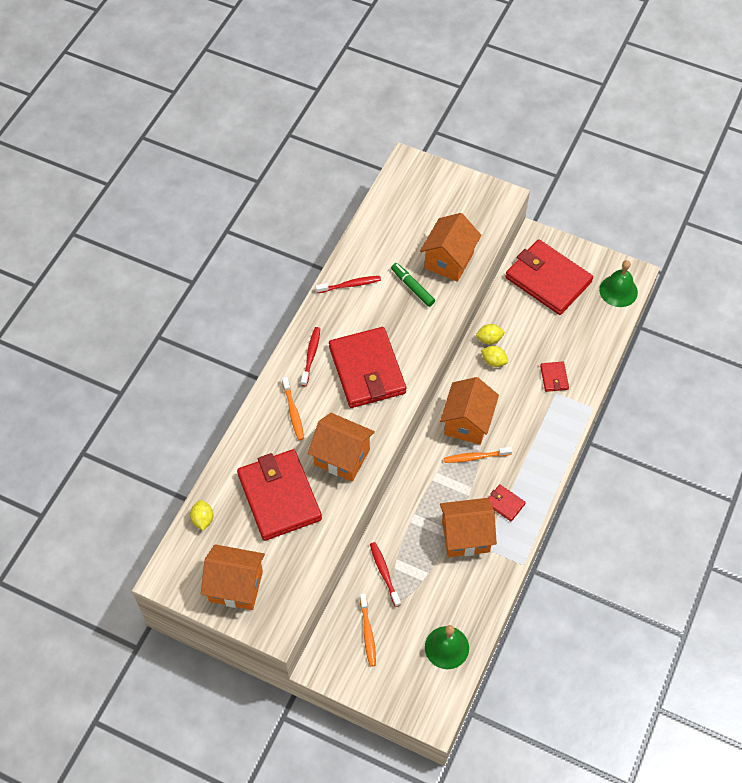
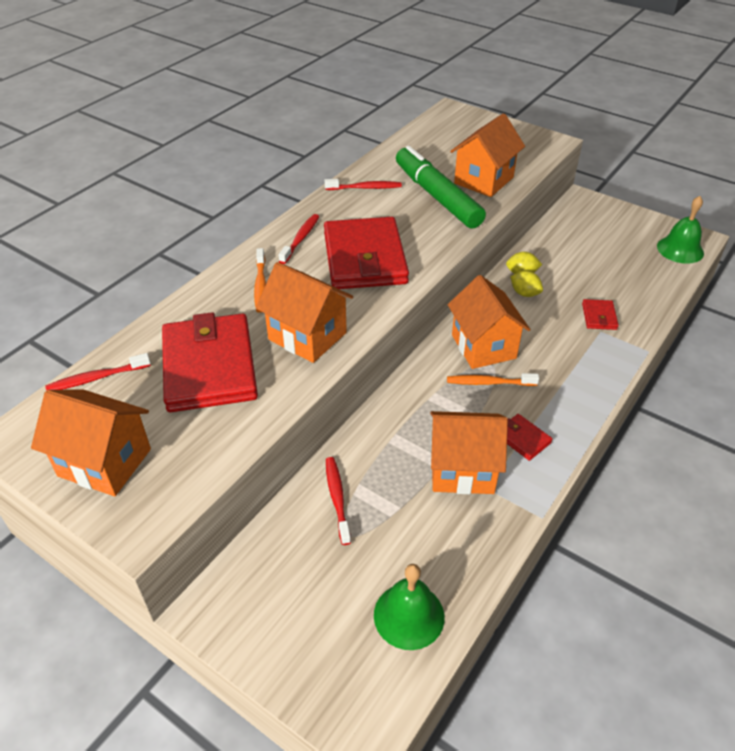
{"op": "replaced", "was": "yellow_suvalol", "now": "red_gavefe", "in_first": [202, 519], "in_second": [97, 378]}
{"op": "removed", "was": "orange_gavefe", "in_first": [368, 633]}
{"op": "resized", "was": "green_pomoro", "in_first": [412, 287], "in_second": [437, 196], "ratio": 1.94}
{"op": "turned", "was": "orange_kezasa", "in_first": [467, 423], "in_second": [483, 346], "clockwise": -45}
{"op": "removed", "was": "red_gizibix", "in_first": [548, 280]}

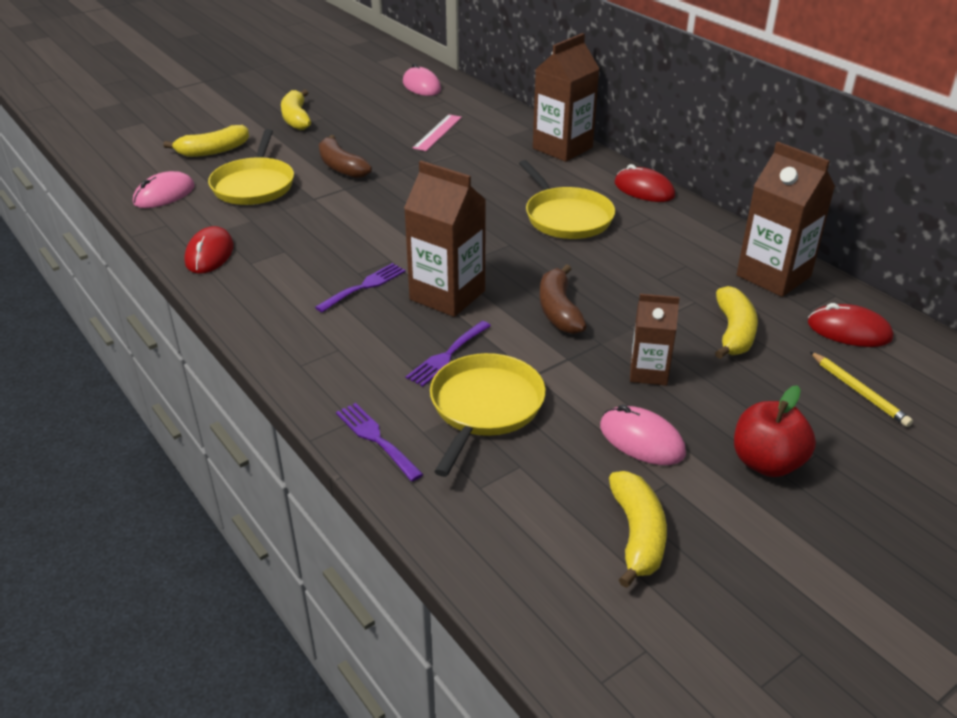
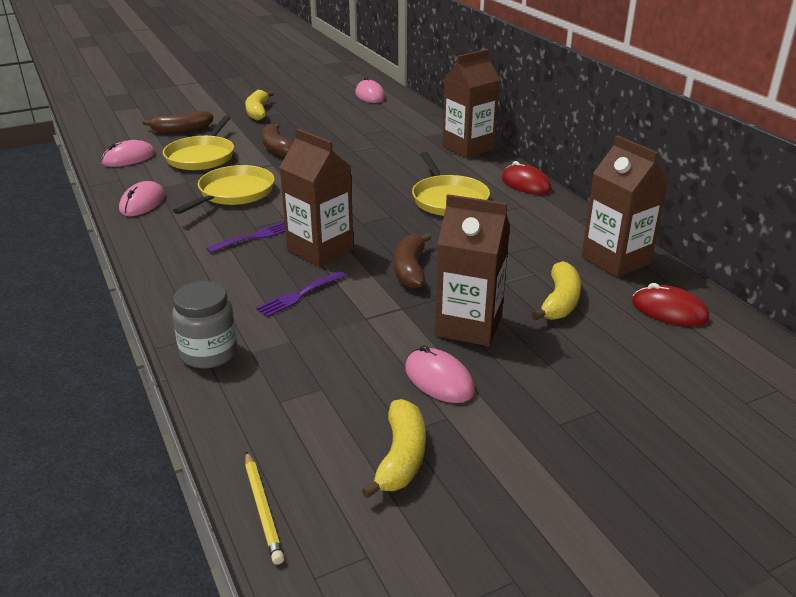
{"op": "recoloured", "was": "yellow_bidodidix", "now": "brown_bidodidix", "in_first": [213, 151], "in_second": [182, 130]}
{"op": "recoloured", "was": "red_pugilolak", "now": "pink_pugilolak", "in_first": [209, 254], "in_second": [142, 203]}
{"op": "replaced", "was": "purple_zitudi", "now": "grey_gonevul", "in_first": [376, 439], "in_second": [209, 353]}
{"op": "removed", "was": "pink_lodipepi", "in_first": [437, 132]}
{"op": "moved", "was": "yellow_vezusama", "in_first": [484, 407], "in_second": [234, 193]}
{"op": "resized", "was": "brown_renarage", "in_first": [648, 372], "in_second": [468, 326], "ratio": 1.67}
{"op": "removed", "was": "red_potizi", "in_first": [766, 463]}
{"op": "moved", "was": "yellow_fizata", "in_first": [859, 392], "in_second": [262, 509]}

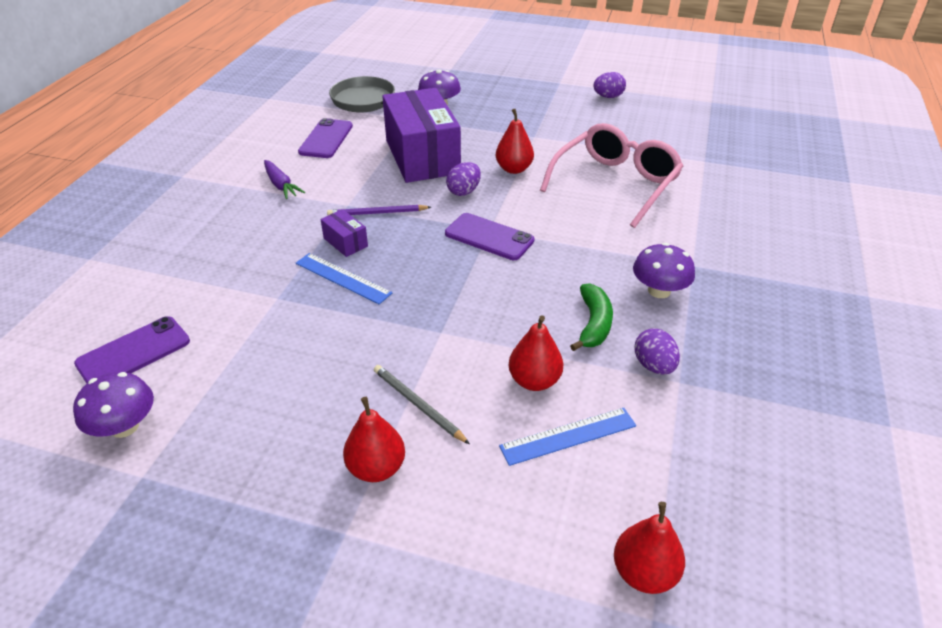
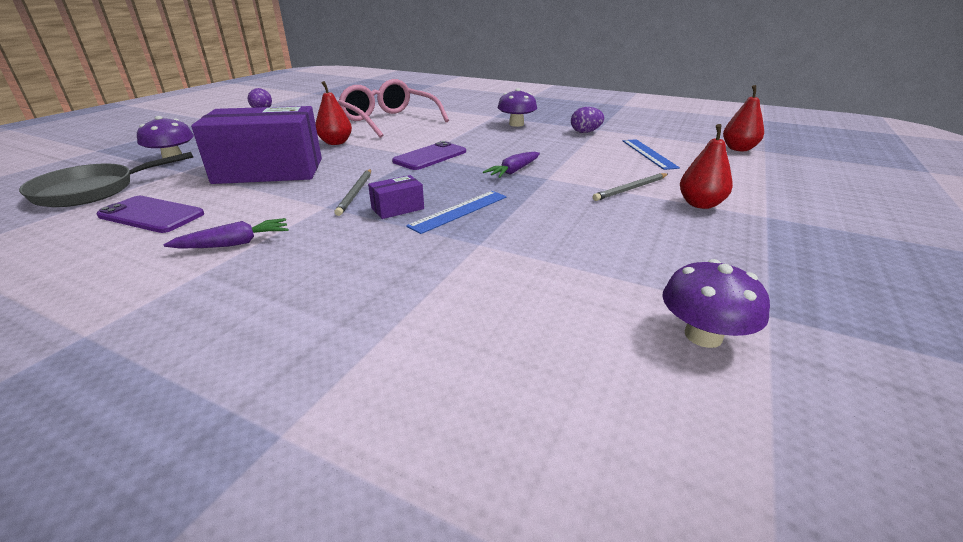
{"op": "removed", "was": "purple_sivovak", "in_first": [134, 353]}
{"op": "recoloured", "was": "purple_fizata", "now": "grey_fizata", "in_first": [377, 213], "in_second": [355, 193]}
{"op": "removed", "was": "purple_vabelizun", "in_first": [464, 191]}
{"op": "removed", "was": "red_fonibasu", "in_first": [534, 381]}
{"op": "removed", "was": "green_bidodidix", "in_first": [593, 324]}
{"op": "added", "now": "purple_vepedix", "in_second": [514, 171]}

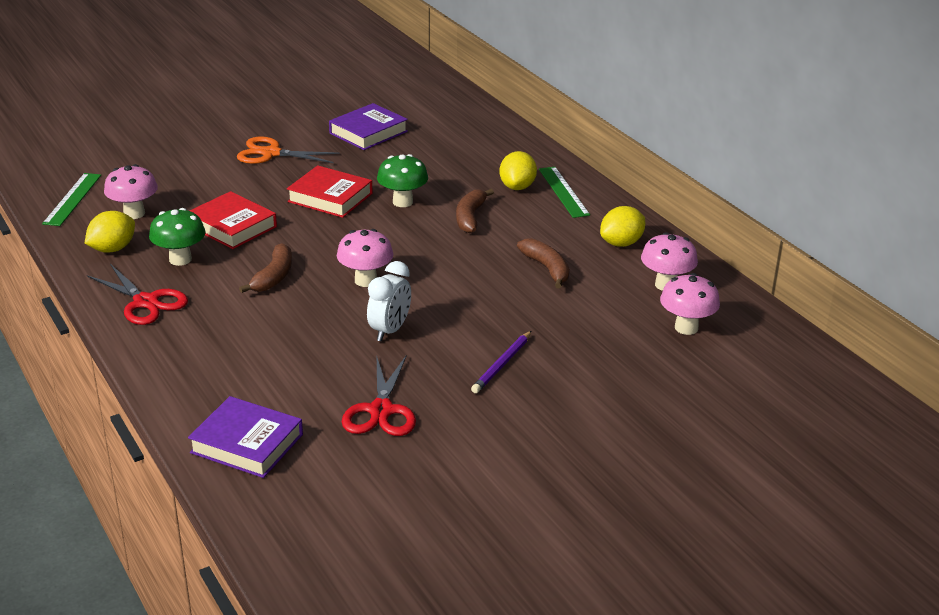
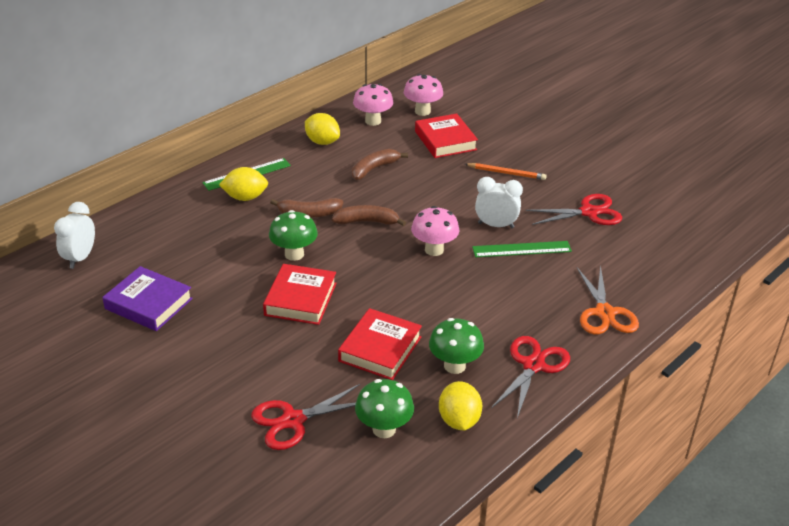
{"op": "moved", "was": "green_lodipepi", "in_first": [72, 199], "in_second": [521, 249]}
{"op": "turned", "was": "yellow_suvalol", "in_first": [112, 249], "in_second": [459, 420], "clockwise": 60}
{"op": "recoloured", "was": "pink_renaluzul", "now": "green_renaluzul", "in_first": [134, 214], "in_second": [384, 429]}
{"op": "removed", "was": "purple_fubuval", "in_first": [247, 443]}
{"op": "moved", "was": "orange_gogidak", "in_first": [271, 153], "in_second": [604, 313]}
{"op": "moved", "was": "brown_bidodidix", "in_first": [273, 277], "in_second": [367, 222]}
{"op": "recoloured", "was": "purple_fizata", "now": "orange_fizata", "in_first": [502, 364], "in_second": [506, 173]}
{"op": "added", "now": "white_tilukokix", "in_second": [80, 258]}
{"op": "added", "now": "red_gogidak", "in_second": [293, 420]}
{"op": "added", "now": "red_fubuval", "in_second": [445, 140]}

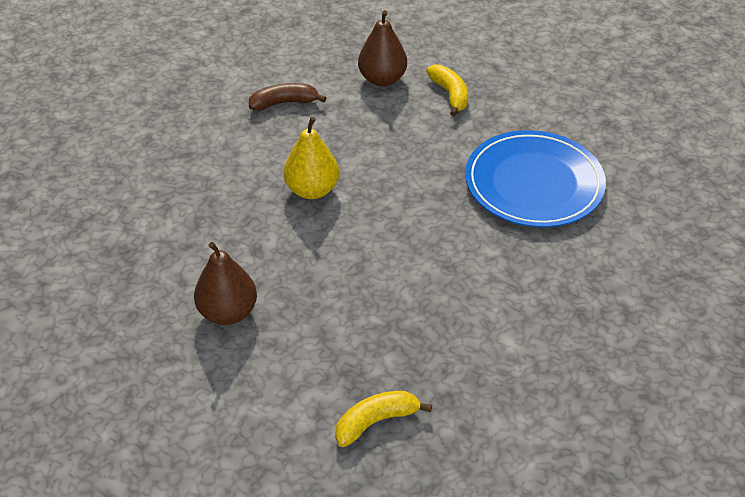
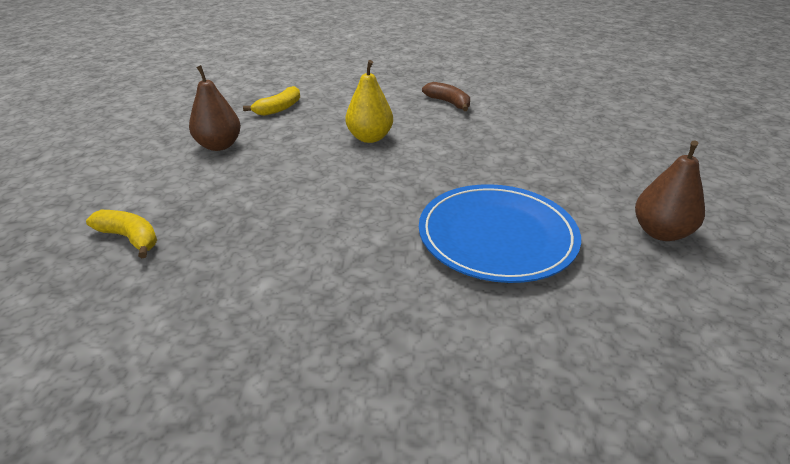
{"op": "moved", "was": "brown_fonibasu", "in_first": [382, 79], "in_second": [660, 232]}
{"op": "moved", "was": "yellow_bidodidix", "in_first": [450, 94], "in_second": [279, 109]}

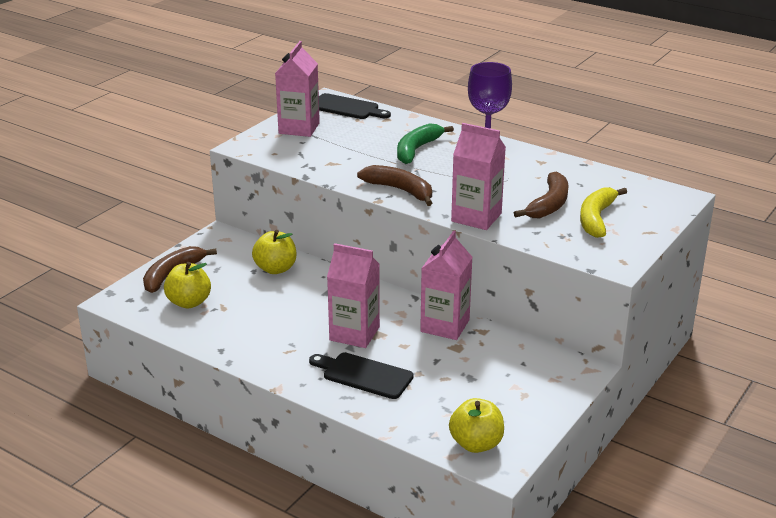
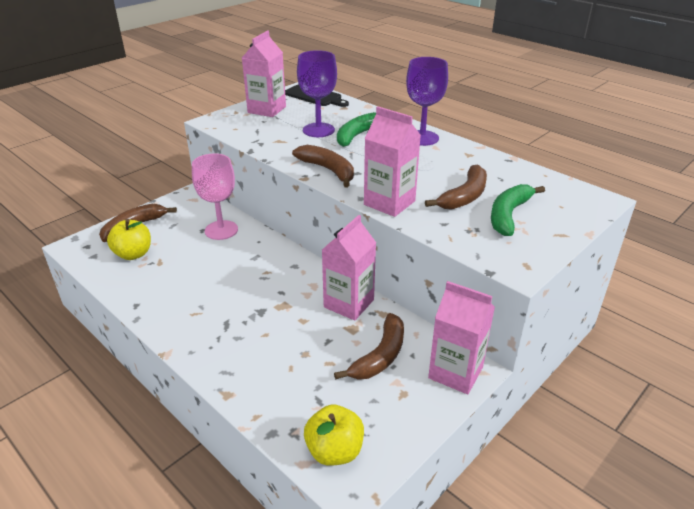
{"op": "replaced", "was": "yellow_potizi", "now": "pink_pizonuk", "in_first": [275, 269], "in_second": [221, 230]}
{"op": "removed", "was": "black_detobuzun", "in_first": [364, 375]}
{"op": "moved", "was": "pink_renarage", "in_first": [354, 334], "in_second": [455, 372]}
{"op": "recoloured", "was": "yellow_bidodidix", "now": "green_bidodidix", "in_first": [596, 219], "in_second": [508, 215]}
{"op": "added", "now": "purple_pizonuk", "in_second": [318, 130]}
{"op": "added", "now": "brown_bidodidix", "in_second": [380, 356]}

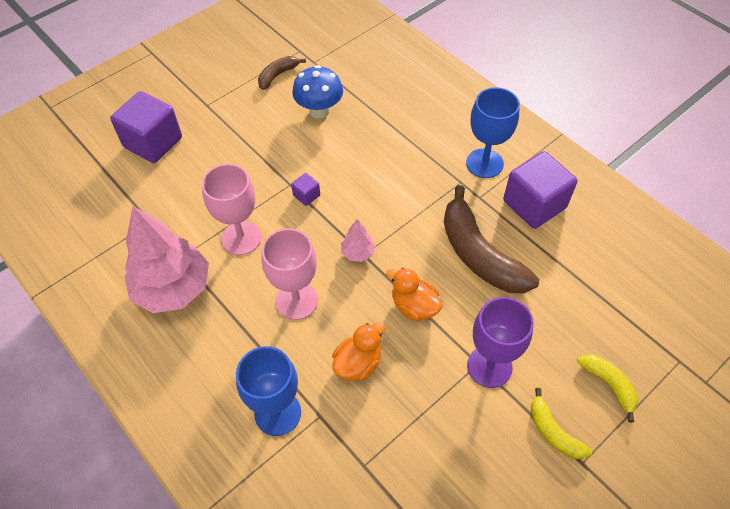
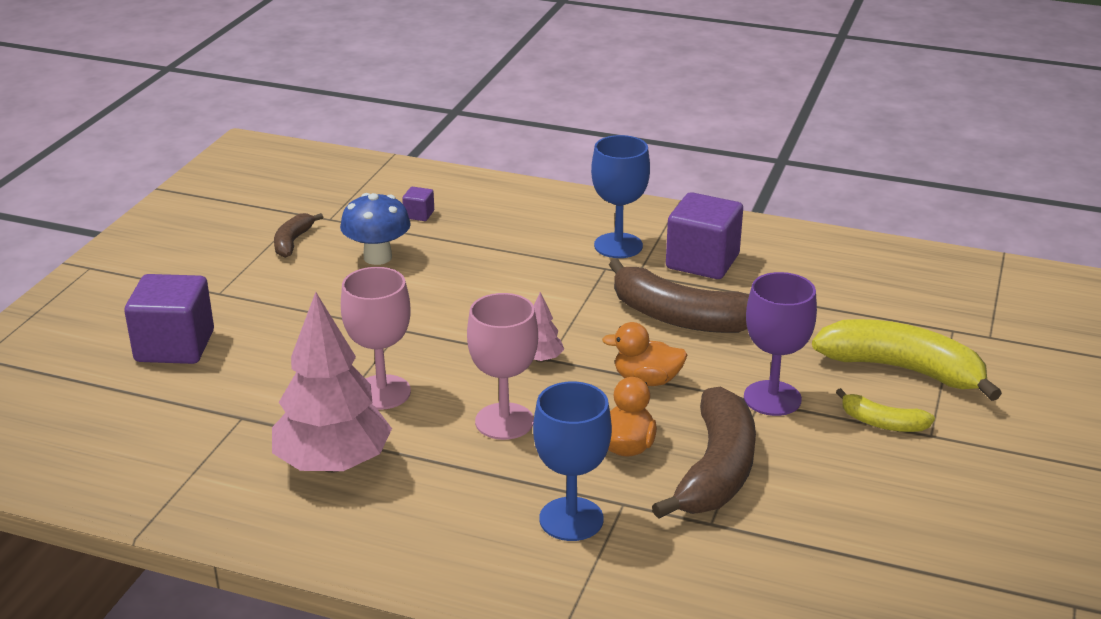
{"op": "moved", "was": "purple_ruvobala", "in_first": [306, 195], "in_second": [419, 214]}
{"op": "resized", "was": "yellow_bidodidix", "in_first": [609, 384], "in_second": [902, 370], "ratio": 1.96}
{"op": "added", "now": "brown_bidodidix", "in_second": [716, 470]}

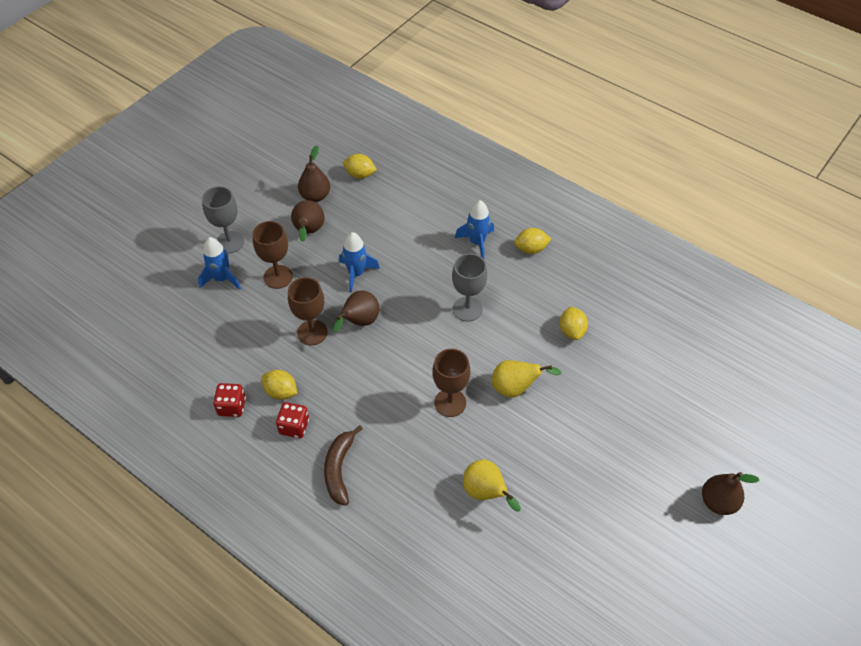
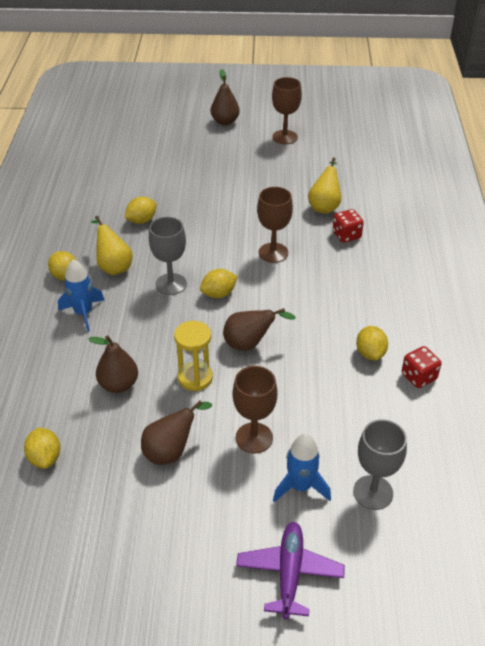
{"op": "moved", "was": "grey_pizonuk", "in_first": [229, 242], "in_second": [373, 492]}
{"op": "moved", "was": "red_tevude", "in_first": [294, 426], "in_second": [346, 235]}
{"op": "moved", "was": "brown_pizonuk", "in_first": [312, 332], "in_second": [285, 137]}
{"op": "moved", "was": "brown_fonibasu", "in_first": [315, 196], "in_second": [118, 385]}
{"op": "removed", "was": "brown_bidodidix", "in_first": [339, 469]}
{"op": "replaced", "was": "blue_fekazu", "now": "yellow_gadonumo", "in_first": [356, 273], "in_second": [195, 378]}
{"op": "moved", "was": "yellow_fonibasu", "in_first": [515, 388], "in_second": [113, 266]}
{"op": "added", "now": "yellow_suvalol", "in_second": [219, 294]}
{"op": "added", "now": "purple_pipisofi", "in_second": [289, 573]}

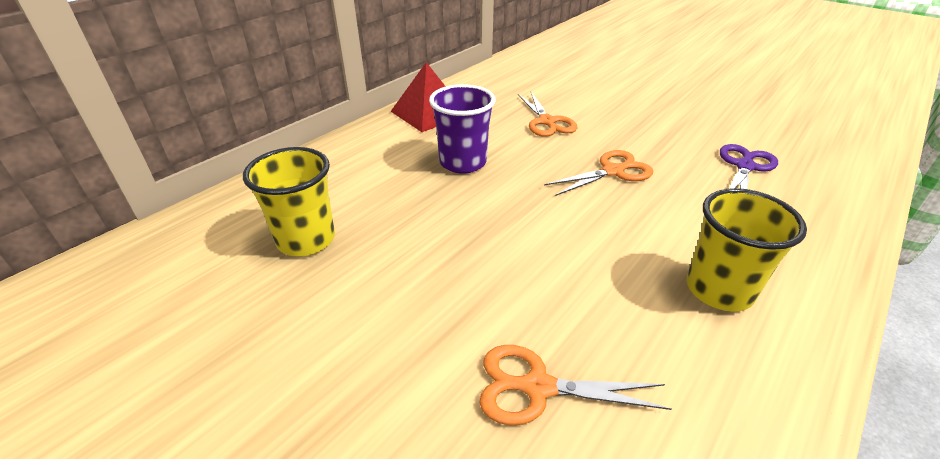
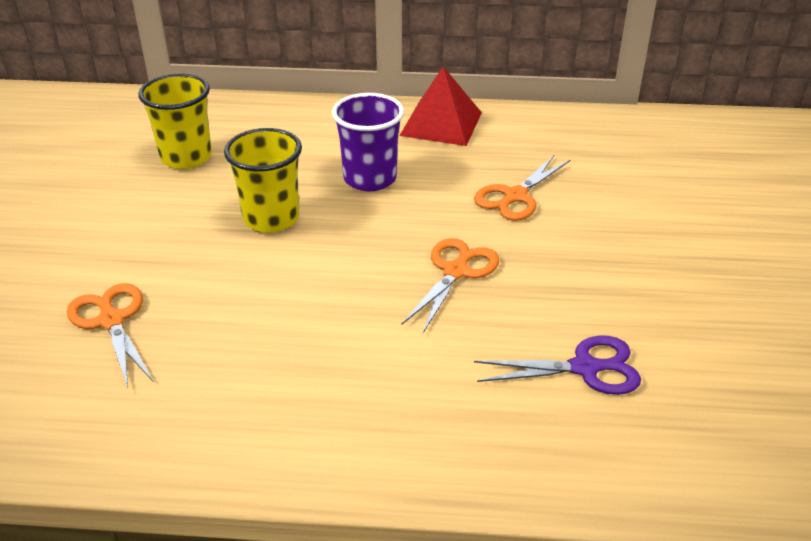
{"op": "turned", "was": "orange_gogidak", "in_first": [613, 171], "in_second": [456, 271], "clockwise": -90}
{"op": "moved", "was": "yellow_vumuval", "in_first": [719, 290], "in_second": [271, 218]}

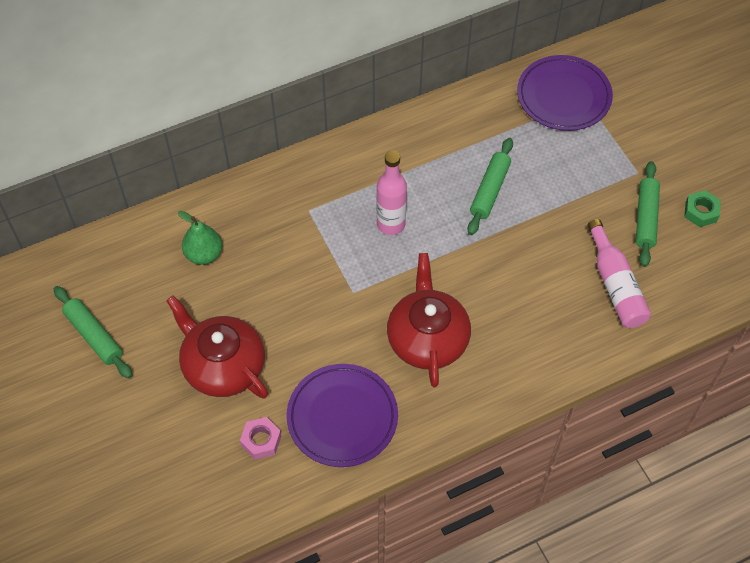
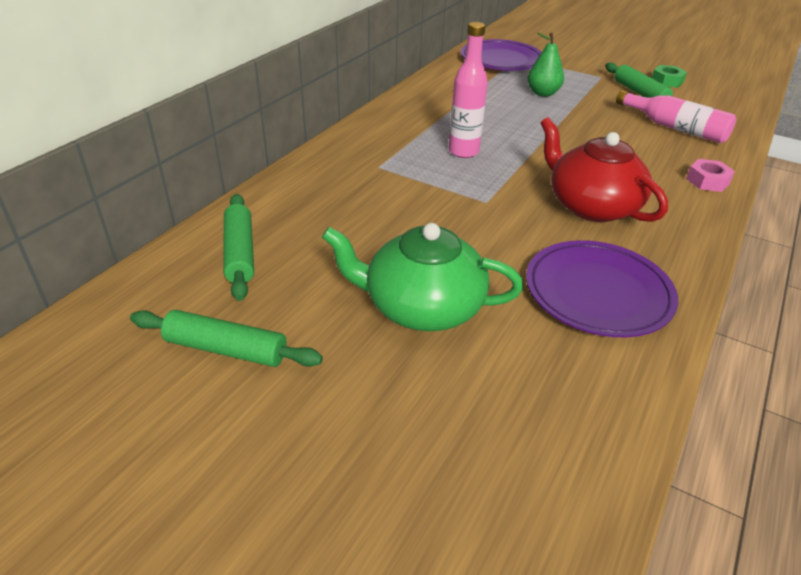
{"op": "recoloured", "was": "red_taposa", "now": "green_taposa", "in_first": [223, 365], "in_second": [421, 307]}
{"op": "moved", "was": "green_fonibasu", "in_first": [204, 254], "in_second": [543, 93]}
{"op": "moved", "was": "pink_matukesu", "in_first": [261, 440], "in_second": [707, 181]}
{"op": "moved", "was": "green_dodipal", "in_first": [489, 190], "in_second": [239, 253]}

